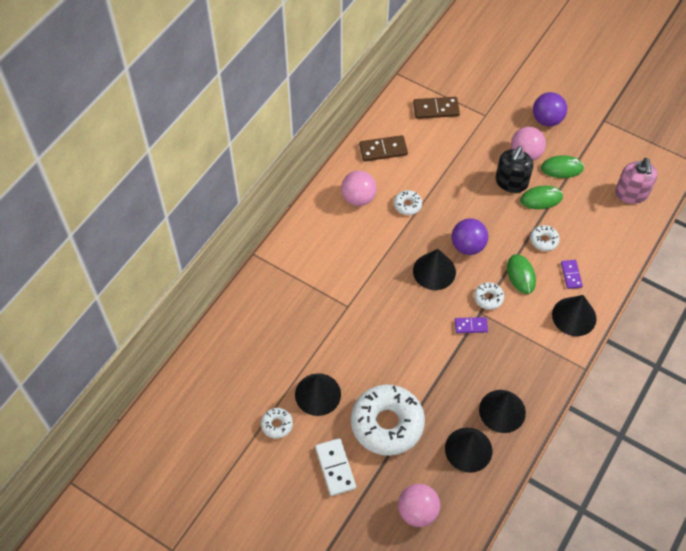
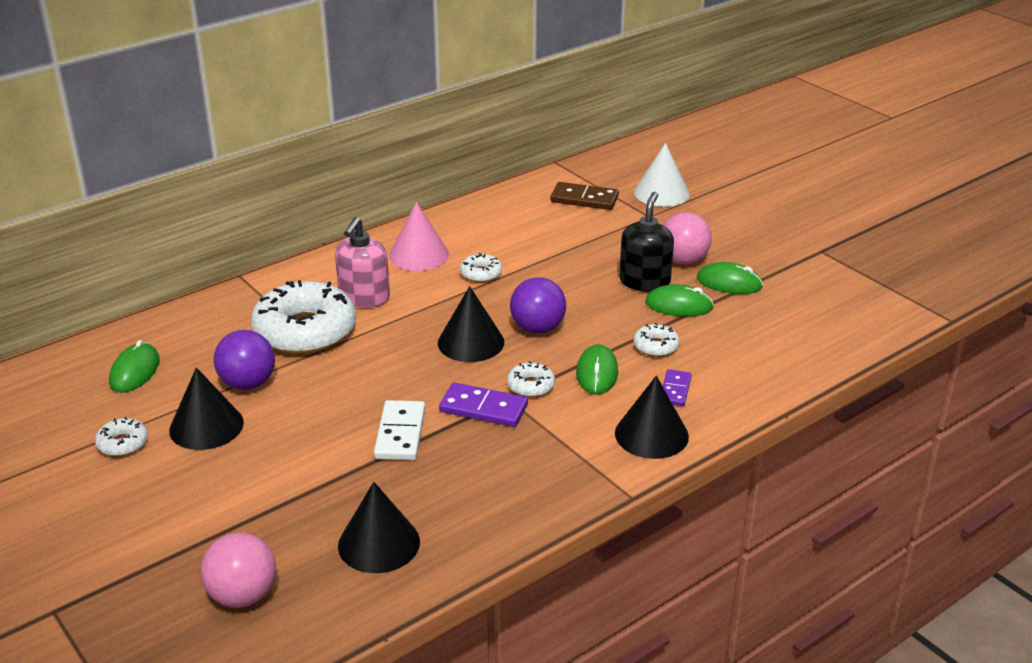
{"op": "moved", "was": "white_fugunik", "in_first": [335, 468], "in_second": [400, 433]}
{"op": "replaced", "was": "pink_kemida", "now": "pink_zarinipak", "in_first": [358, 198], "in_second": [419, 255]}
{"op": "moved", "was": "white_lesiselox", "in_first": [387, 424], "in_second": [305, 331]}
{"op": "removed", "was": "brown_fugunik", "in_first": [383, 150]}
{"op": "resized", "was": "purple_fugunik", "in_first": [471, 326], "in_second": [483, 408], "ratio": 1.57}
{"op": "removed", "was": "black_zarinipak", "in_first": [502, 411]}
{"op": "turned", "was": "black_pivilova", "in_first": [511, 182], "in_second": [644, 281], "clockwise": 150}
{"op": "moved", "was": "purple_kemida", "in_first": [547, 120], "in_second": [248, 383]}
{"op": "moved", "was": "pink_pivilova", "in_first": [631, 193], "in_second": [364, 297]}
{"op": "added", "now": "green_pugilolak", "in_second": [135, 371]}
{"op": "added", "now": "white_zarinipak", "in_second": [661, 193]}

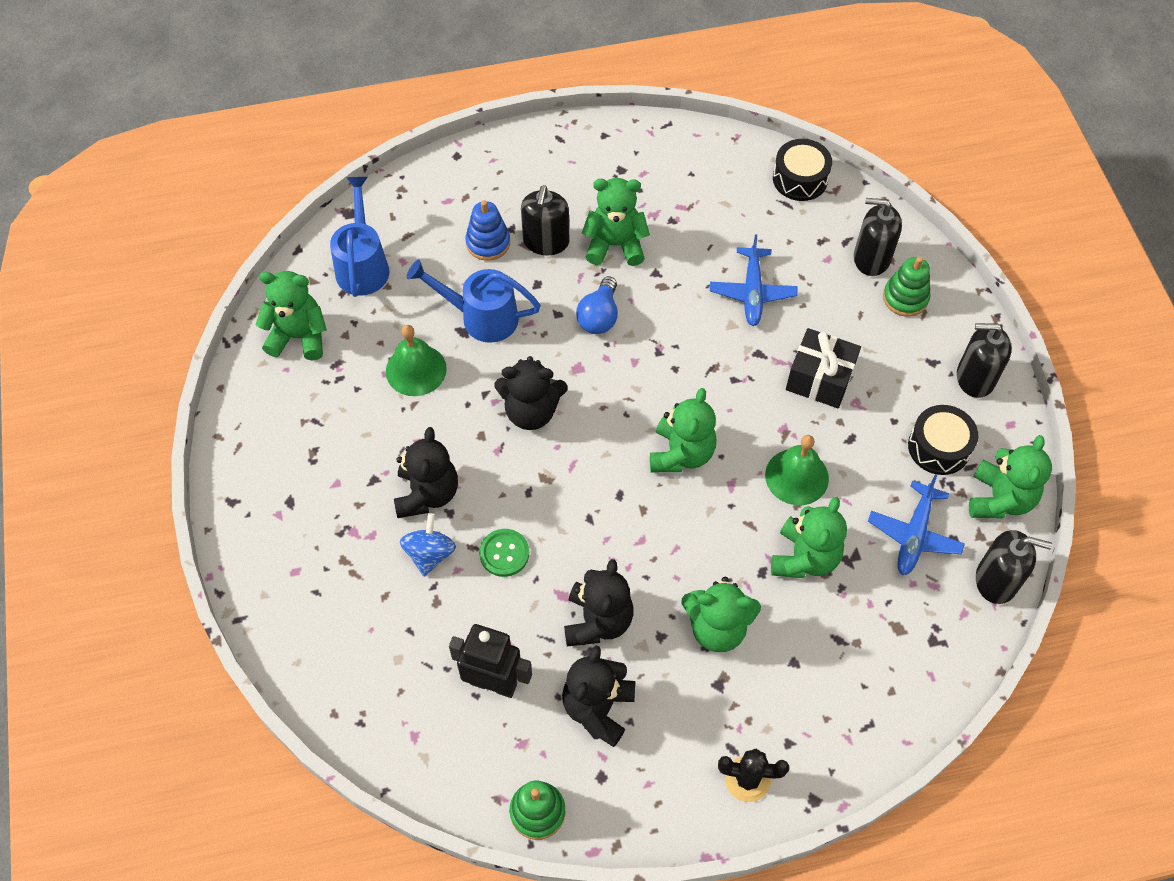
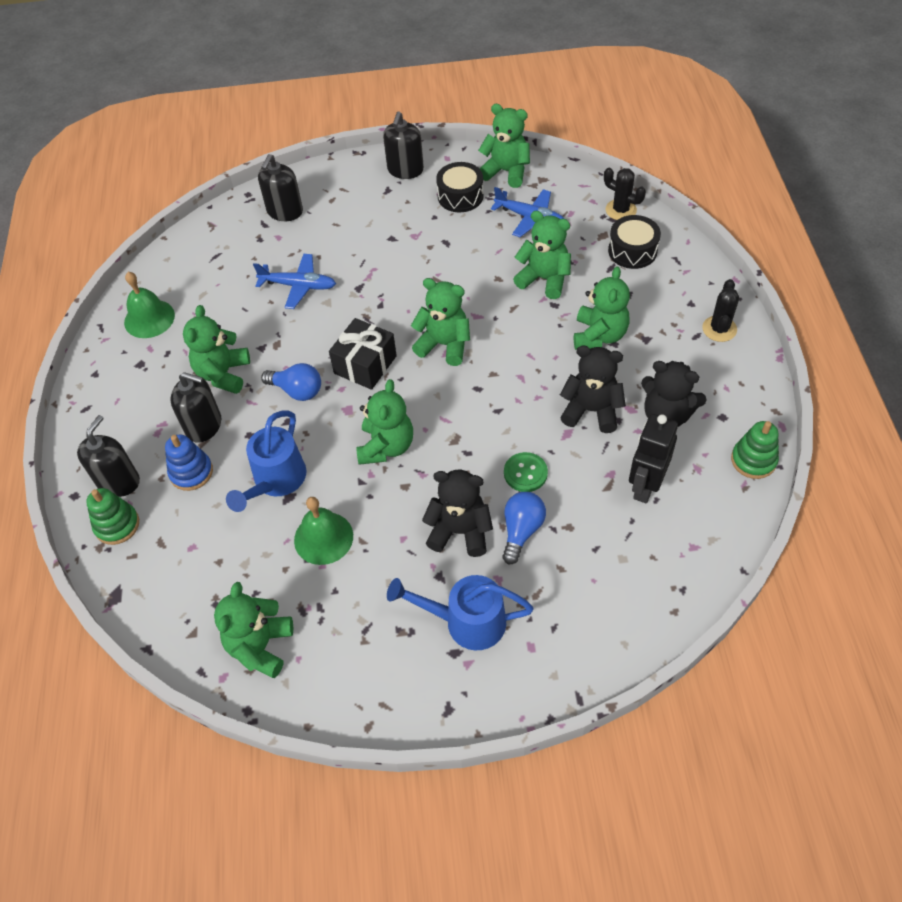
{"op": "moved", "was": "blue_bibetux", "in_first": [363, 265], "in_second": [466, 621]}
{"op": "replaced", "was": "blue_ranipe", "now": "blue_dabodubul", "in_first": [430, 554], "in_second": [521, 530]}
{"op": "recoloured", "was": "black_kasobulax", "now": "green_kasobulax", "in_first": [531, 411], "in_second": [386, 446]}
{"op": "moved", "was": "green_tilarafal", "in_first": [797, 476], "in_second": [149, 318]}
{"op": "moved", "was": "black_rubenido", "in_first": [800, 179], "in_second": [632, 251]}
{"op": "moved", "was": "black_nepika", "in_first": [819, 379], "in_second": [365, 364]}
{"op": "moved", "was": "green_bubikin", "in_first": [905, 298], "in_second": [117, 525]}
{"op": "moved", "was": "black_pivilova", "in_first": [996, 580], "in_second": [119, 481]}
{"op": "added", "now": "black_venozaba", "in_second": [621, 210]}

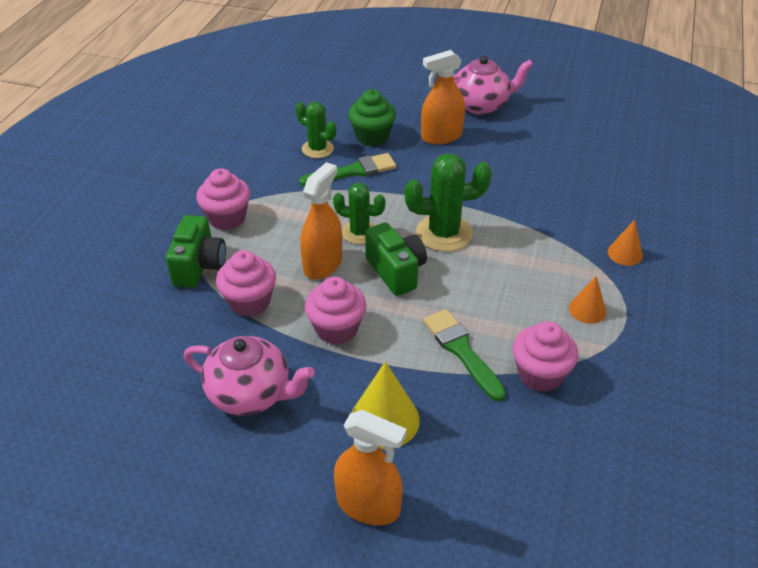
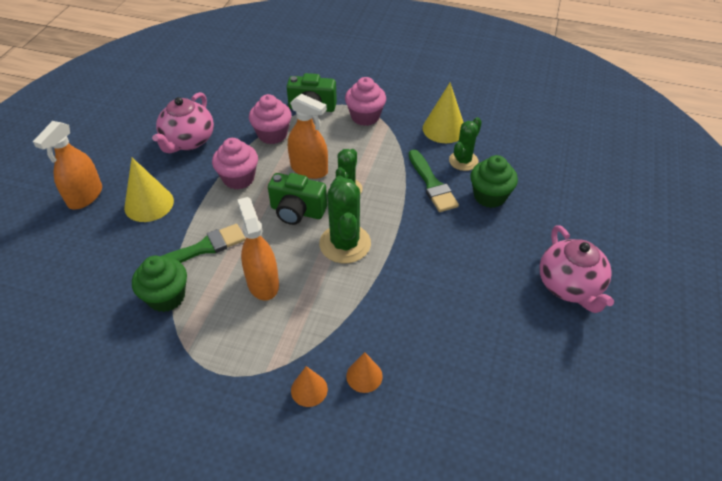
{"op": "turned", "was": "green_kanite", "in_first": [396, 271], "in_second": [297, 211], "clockwise": 45}
{"op": "moved", "was": "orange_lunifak", "in_first": [441, 136], "in_second": [263, 283]}
{"op": "recoloured", "was": "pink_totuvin", "now": "green_totuvin", "in_first": [540, 374], "in_second": [166, 297]}
{"op": "moved", "was": "orange_zarinipak", "in_first": [587, 310], "in_second": [364, 376]}
{"op": "added", "now": "yellow_zarinipak", "in_second": [444, 129]}

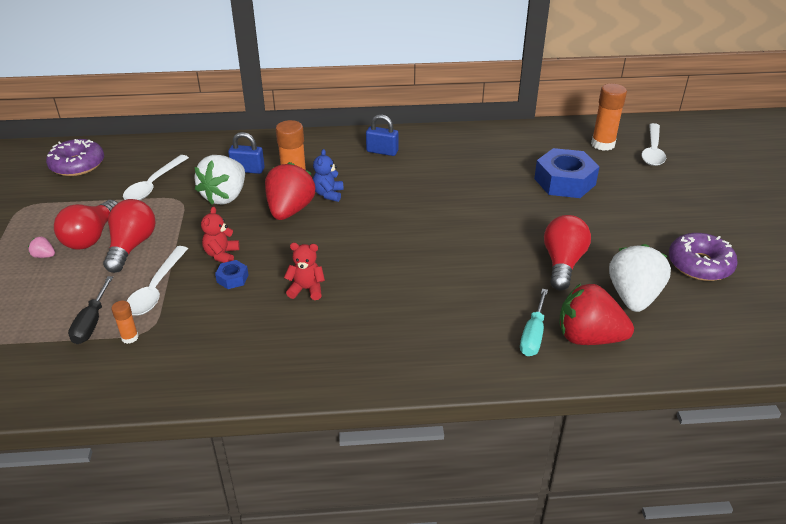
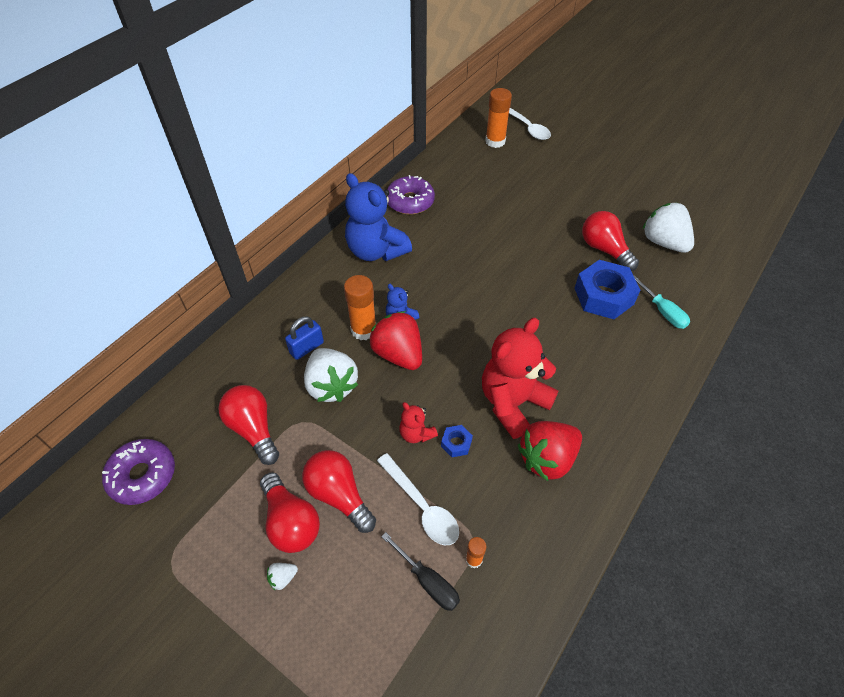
{"op": "recoloured", "was": "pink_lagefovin", "now": "white_lagefovin", "in_first": [44, 256], "in_second": [283, 578]}
{"op": "replaced", "was": "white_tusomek", "now": "red_dabodubul", "in_first": [153, 185], "in_second": [253, 429]}
{"op": "resized", "was": "red_kasobulax", "in_first": [306, 289], "in_second": [513, 403], "ratio": 2.11}
{"op": "replaced", "was": "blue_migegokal", "now": "blue_kasobulax", "in_first": [382, 151], "in_second": [376, 251]}
{"op": "moved", "was": "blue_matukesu", "in_first": [564, 182], "in_second": [604, 296]}
{"op": "moved", "was": "red_lagefovin", "in_first": [588, 338], "in_second": [547, 458]}
{"op": "moved", "was": "purple_lesiselox", "in_first": [699, 265], "in_second": [410, 201]}

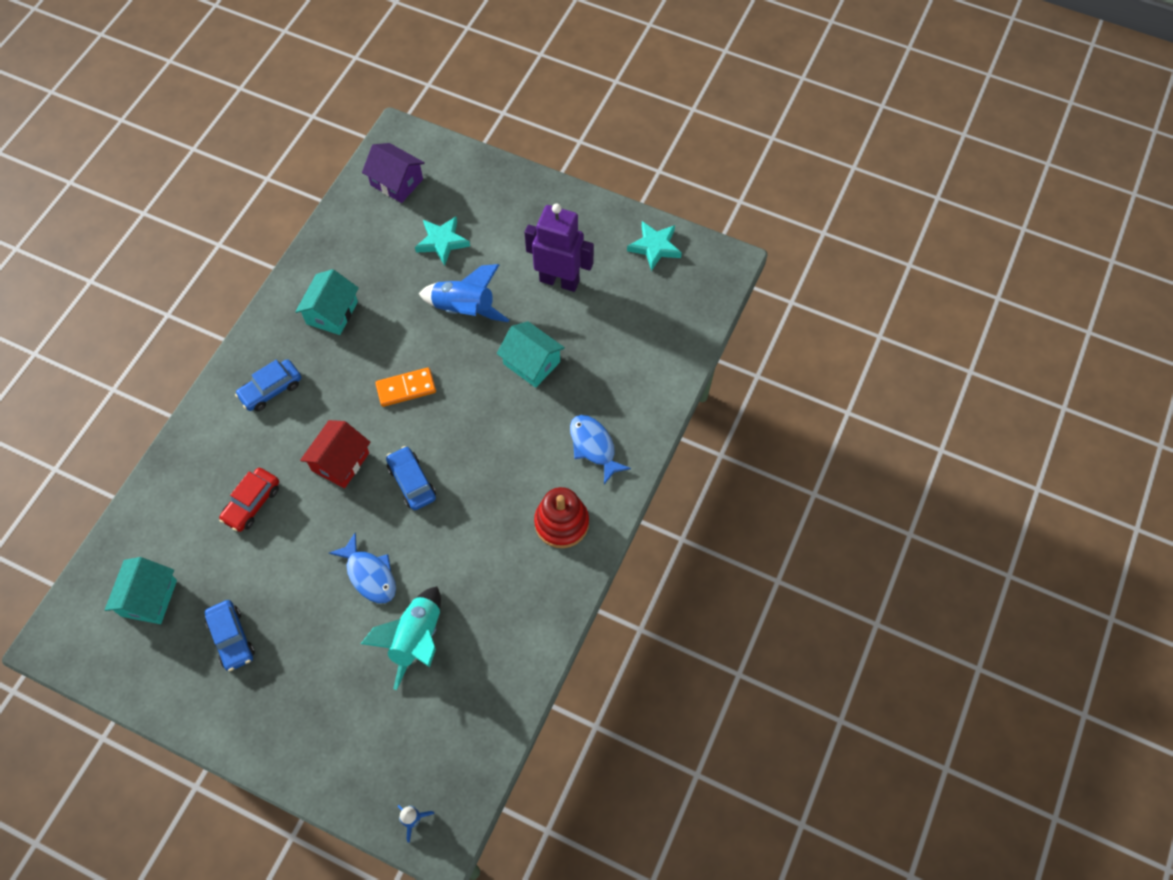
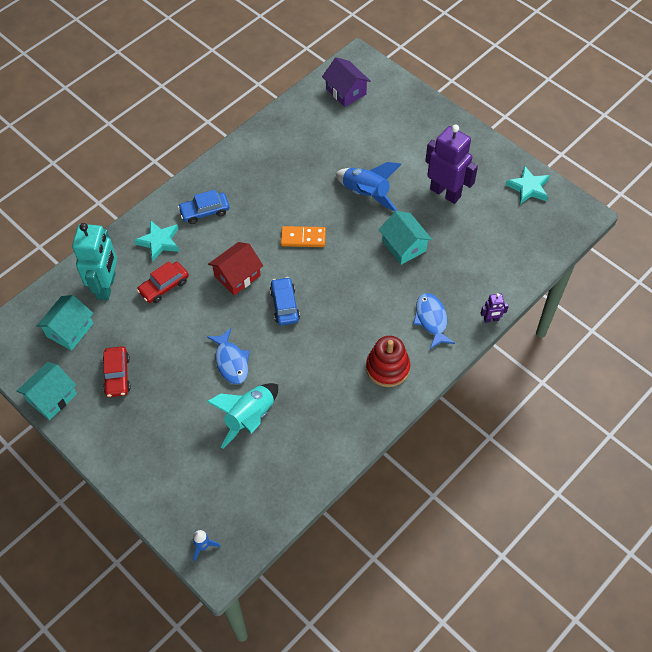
{"op": "recoloured", "was": "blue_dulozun", "now": "red_dulozun", "in_first": [232, 638], "in_second": [117, 375]}
{"op": "moved", "was": "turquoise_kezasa", "in_first": [332, 312], "in_second": [52, 397]}
{"op": "moved", "was": "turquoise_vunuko", "in_first": [442, 242], "in_second": [159, 242]}
{"op": "added", "now": "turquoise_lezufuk", "in_second": [106, 286]}
{"op": "added", "now": "purple_lezufuk", "in_second": [491, 319]}

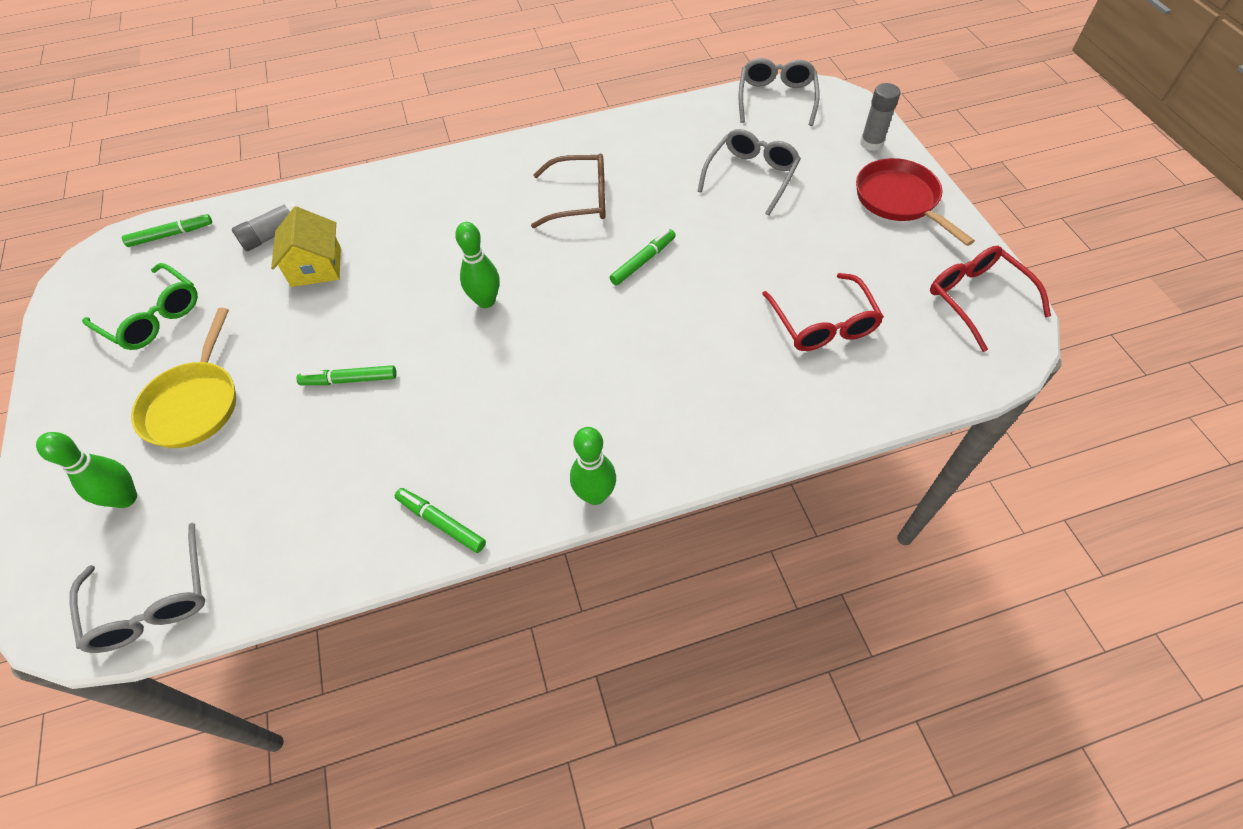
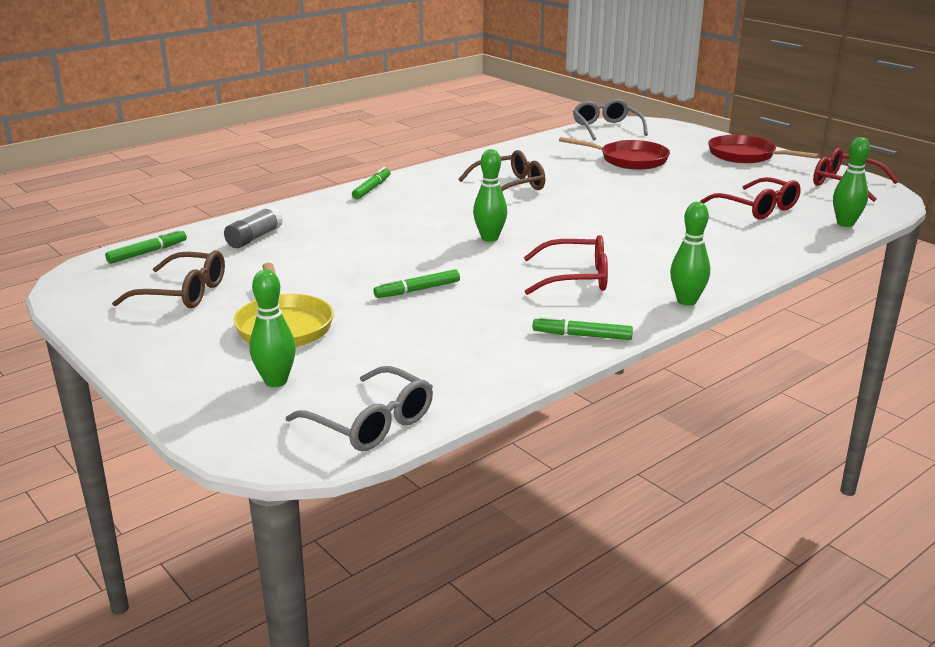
{"op": "recoloured", "was": "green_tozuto", "now": "brown_tozuto", "in_first": [153, 317], "in_second": [183, 293]}
{"op": "removed", "was": "yellow_kezasa", "in_first": [316, 267]}
{"op": "moved", "was": "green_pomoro", "in_first": [643, 261], "in_second": [371, 188]}
{"op": "replaced", "was": "grey_tozuto", "now": "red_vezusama", "in_first": [751, 176], "in_second": [629, 160]}
{"op": "removed", "was": "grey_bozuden", "in_first": [871, 143]}
{"op": "added", "now": "red_tozuto", "in_second": [576, 278]}
{"op": "added", "now": "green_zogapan", "in_second": [845, 223]}

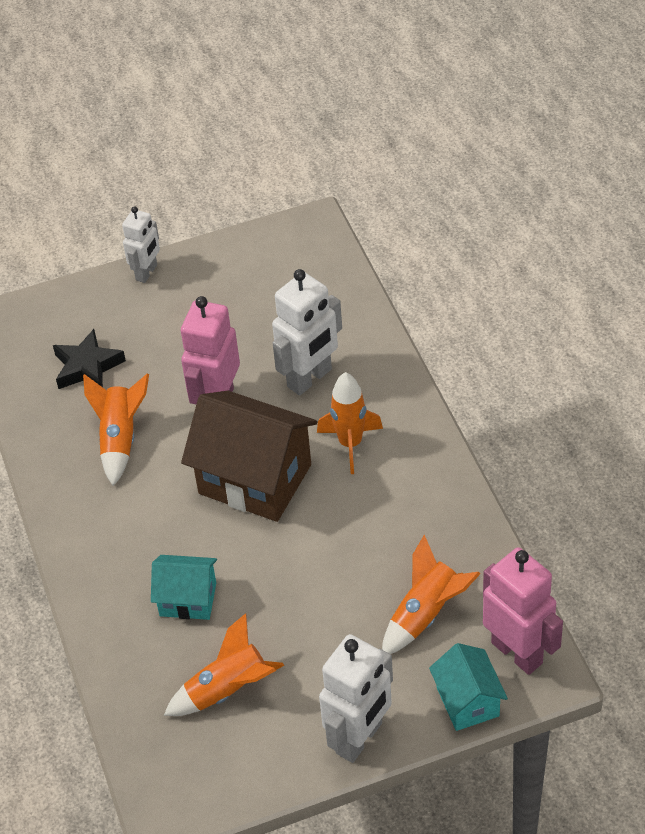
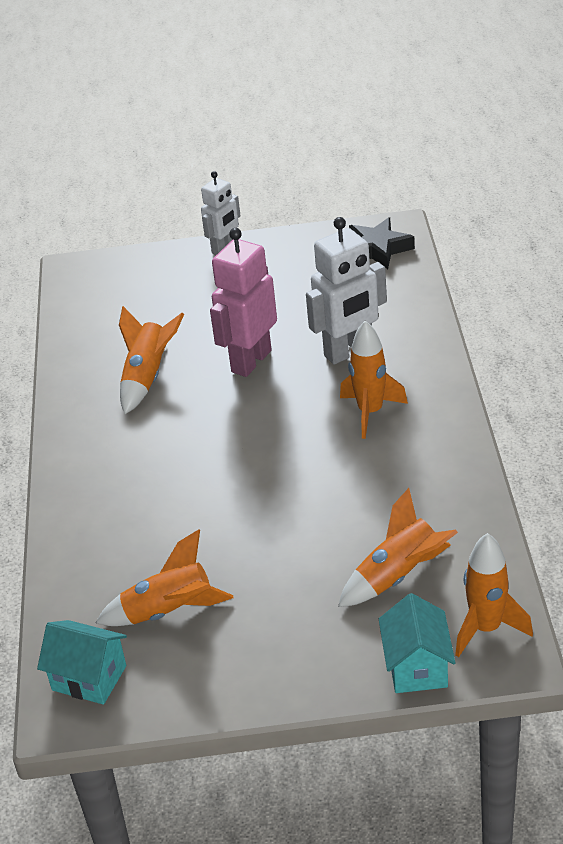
{"op": "moved", "was": "black_vunuko", "in_first": [87, 367], "in_second": [378, 249]}
{"op": "moved", "was": "turquoise_kezasa", "in_first": [188, 599], "in_second": [89, 678]}
{"op": "removed", "was": "brown_kezasa", "in_first": [255, 479]}
{"op": "removed", "was": "white_lezufuk", "in_first": [359, 738]}
{"op": "replaced", "was": "pink_lezufuk", "now": "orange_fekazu", "in_first": [517, 652], "in_second": [486, 628]}

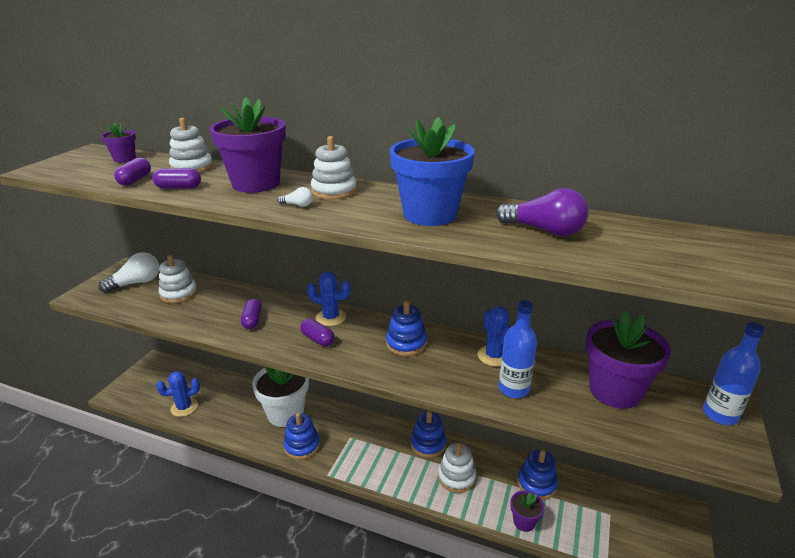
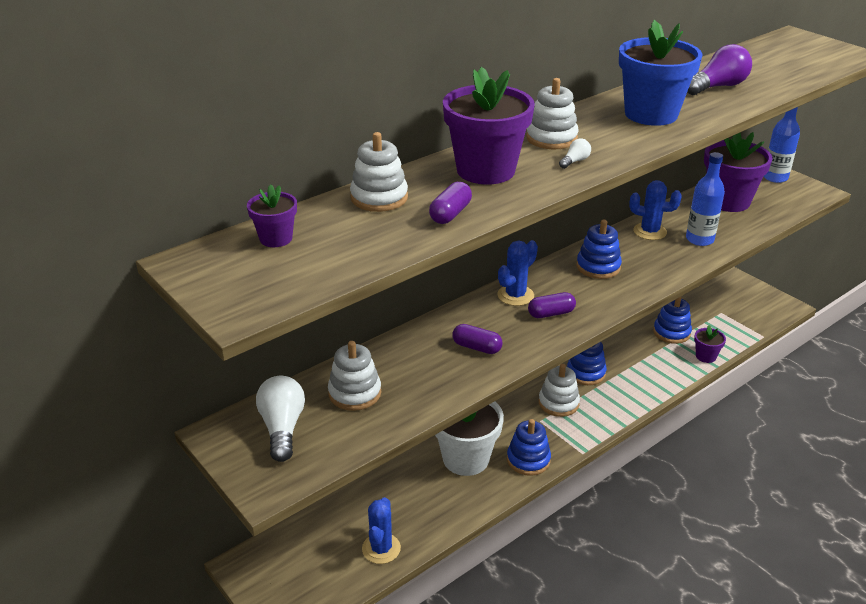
{"op": "removed", "was": "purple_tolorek", "in_first": [135, 180]}
{"op": "moved", "was": "white_bubikin", "in_first": [456, 477], "in_second": [558, 403]}

